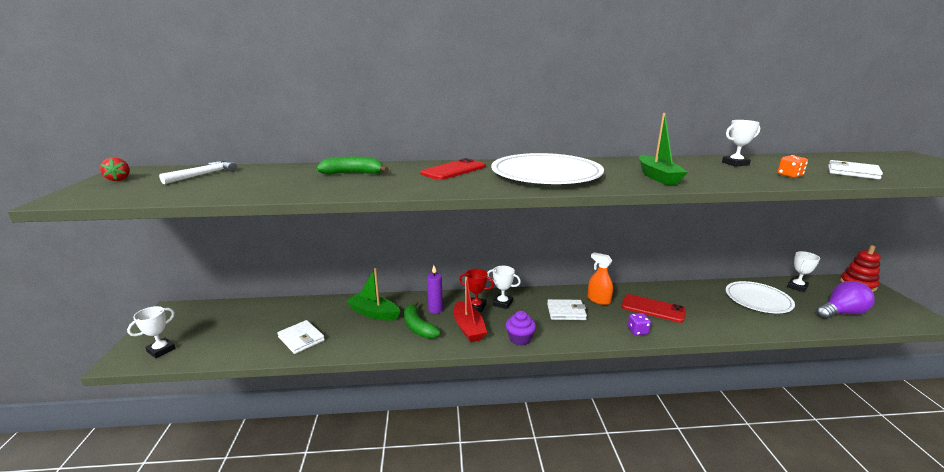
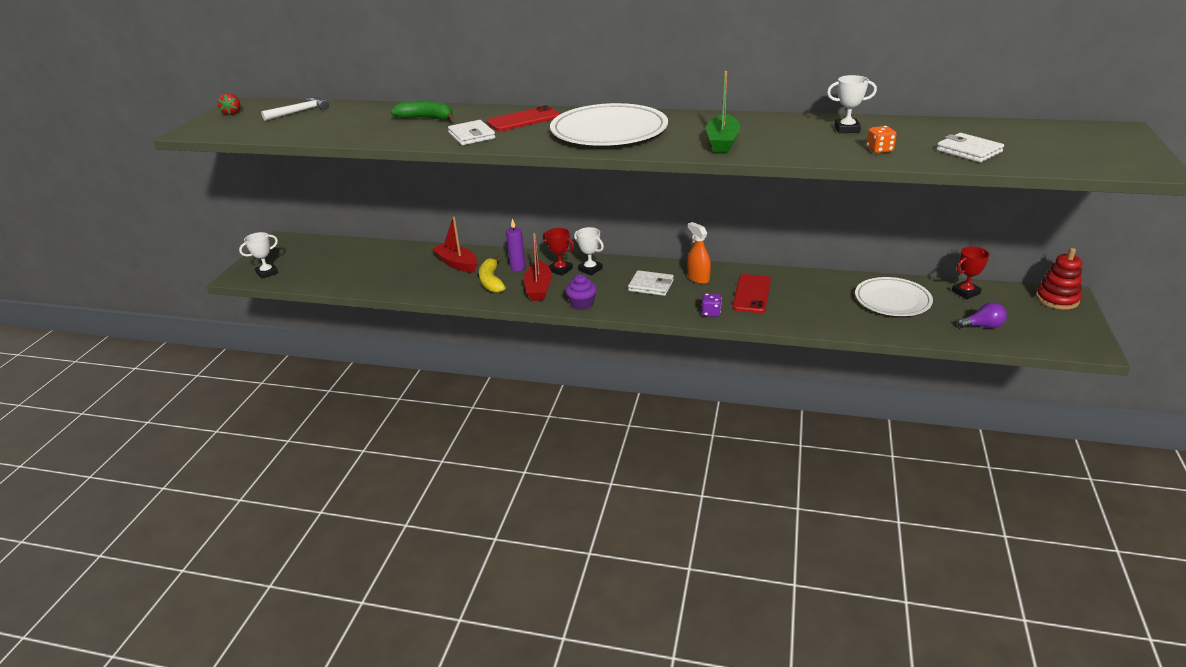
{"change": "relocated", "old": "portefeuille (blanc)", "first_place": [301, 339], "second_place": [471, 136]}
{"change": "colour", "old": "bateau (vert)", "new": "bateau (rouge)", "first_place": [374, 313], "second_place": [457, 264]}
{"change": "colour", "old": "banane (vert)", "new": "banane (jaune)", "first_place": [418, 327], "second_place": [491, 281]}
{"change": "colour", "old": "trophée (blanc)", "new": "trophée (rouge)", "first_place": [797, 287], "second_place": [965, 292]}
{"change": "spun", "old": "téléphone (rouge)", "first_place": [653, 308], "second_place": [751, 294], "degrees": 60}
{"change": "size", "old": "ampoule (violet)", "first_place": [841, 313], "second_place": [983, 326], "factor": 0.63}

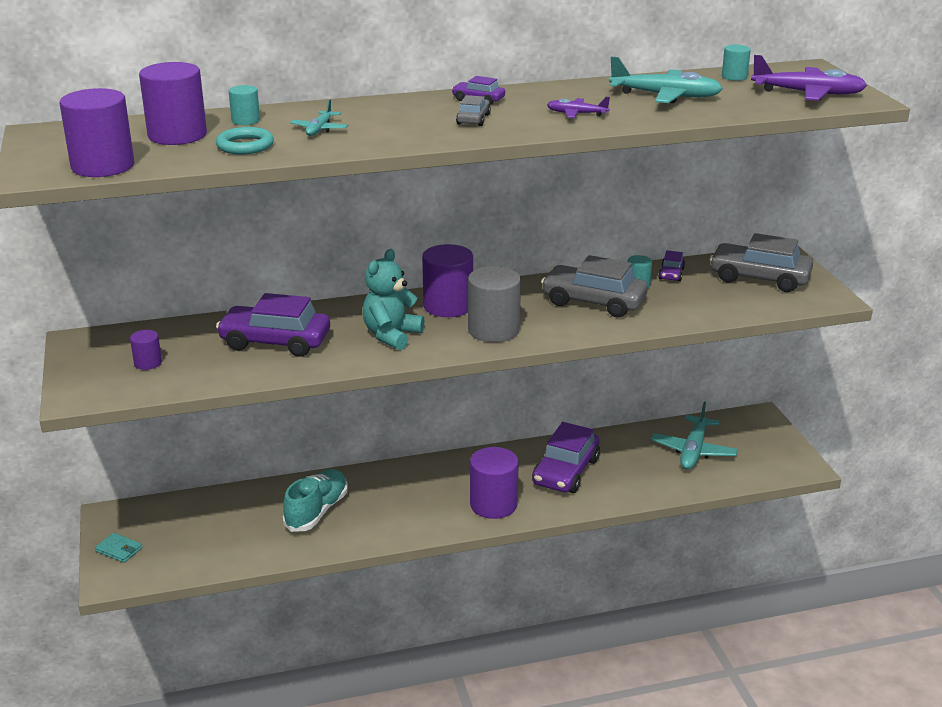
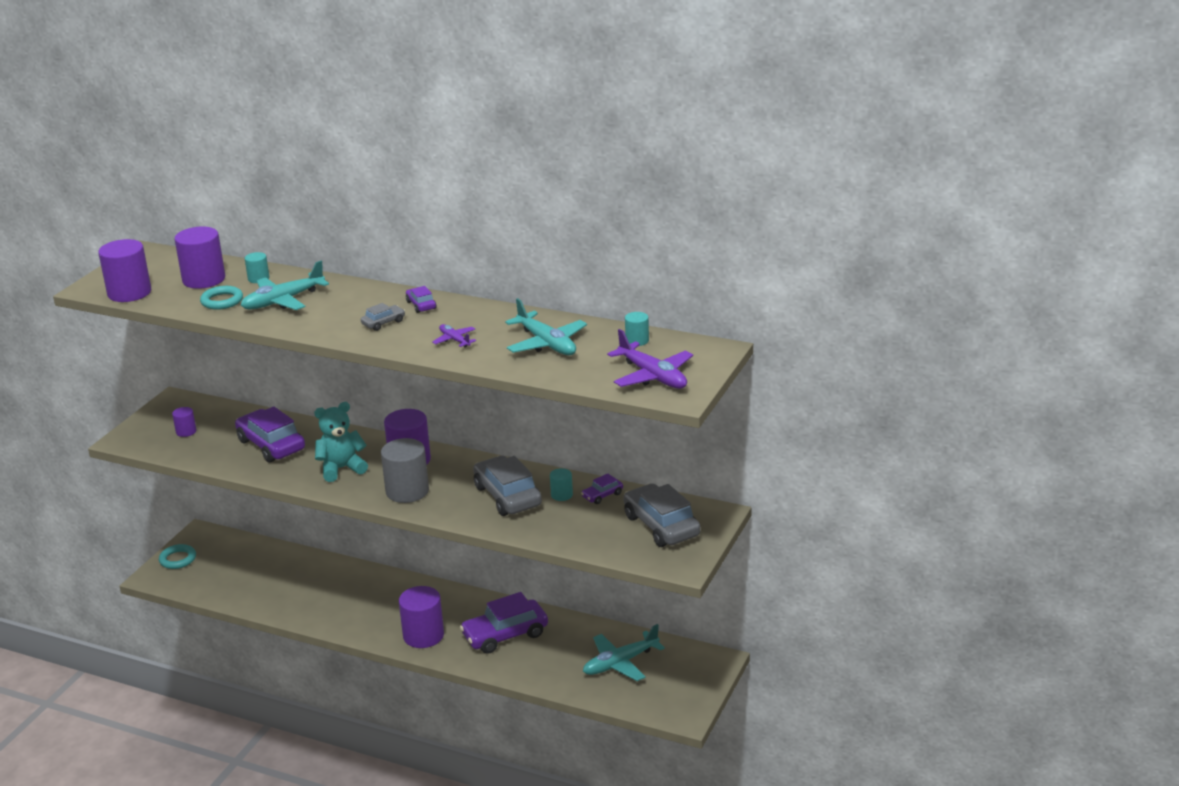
{"change": "missing", "old": "chaussure (turquoise)", "first_place": [317, 511]}
{"change": "exchanged", "old": "portefeuille (turquoise)", "new": "anneau (turquoise)", "first_place": [119, 550], "second_place": [178, 559]}
{"change": "size", "old": "avion (turquoise)", "first_place": [319, 129], "second_place": [283, 301], "factor": 1.86}

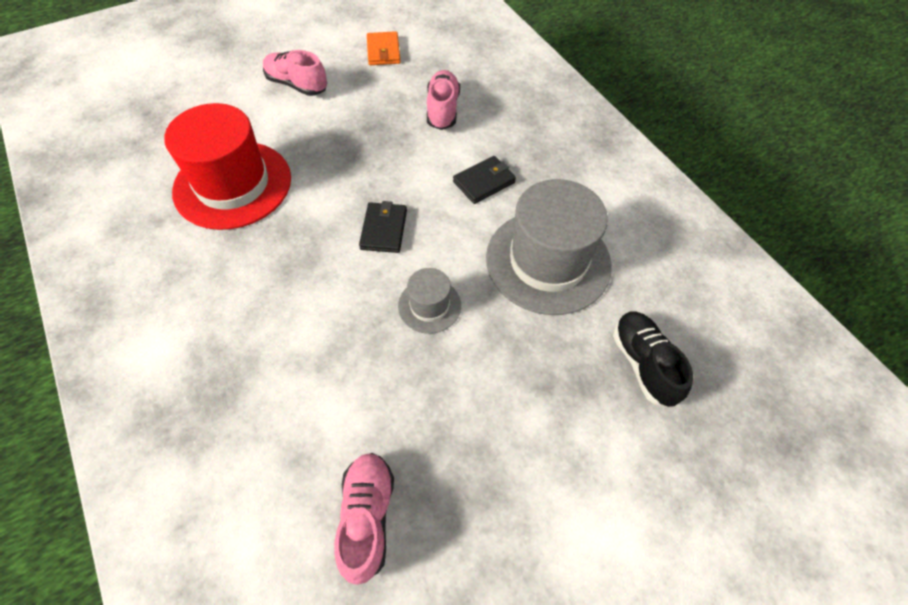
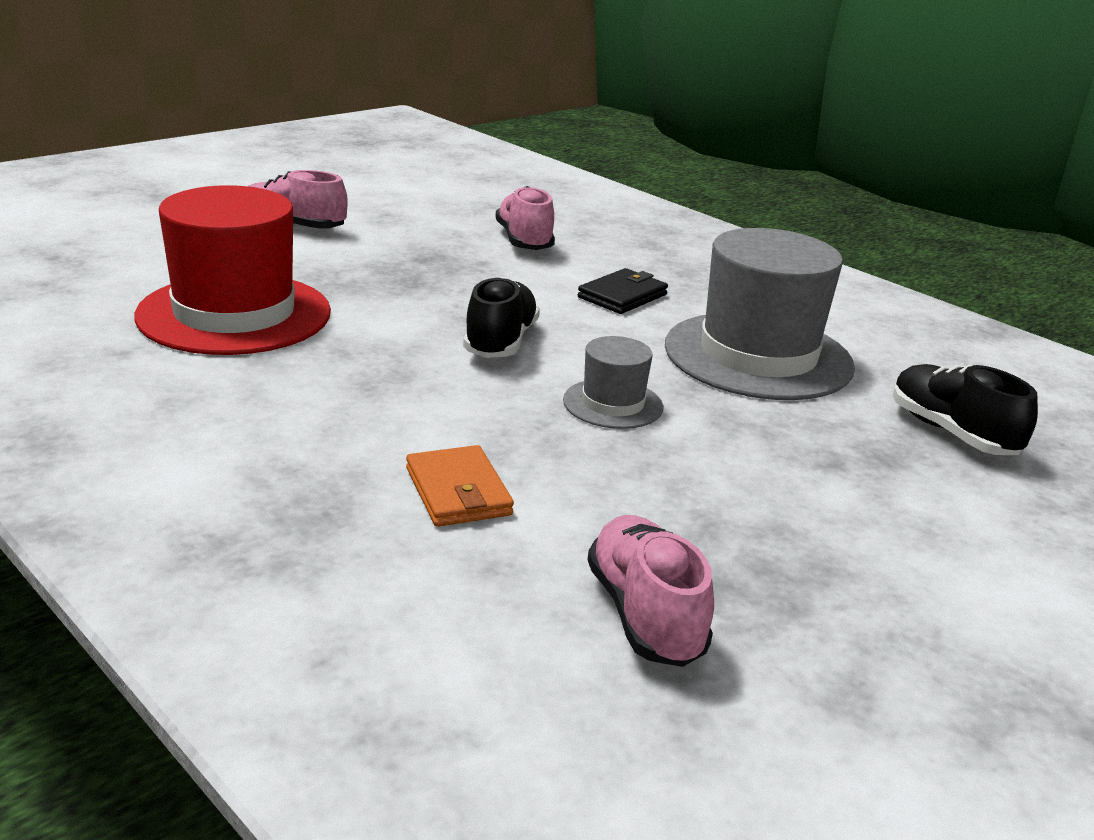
{"change": "relocated", "old": "portefeuille (orange)", "first_place": [383, 51], "second_place": [458, 492]}
{"change": "exchanged", "old": "portefeuille (noir)", "new": "chaussure (noir)", "first_place": [384, 229], "second_place": [500, 342]}

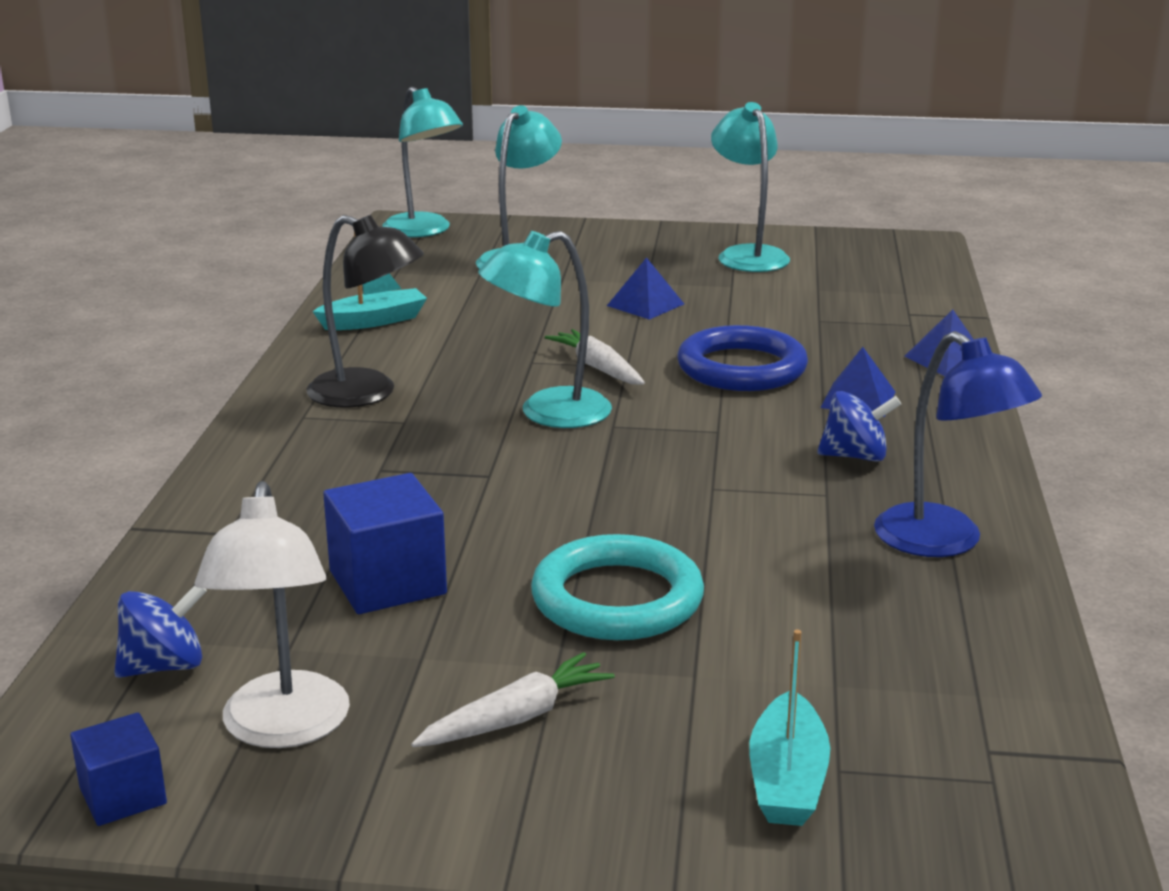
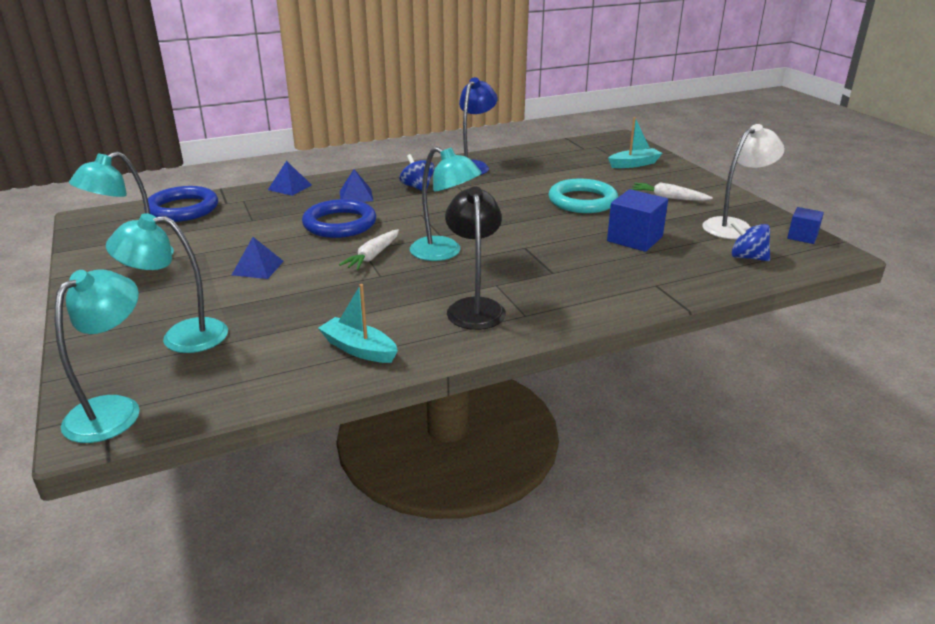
{"change": "appeared", "new": "anneau (bleu)", "second_place": [182, 209]}

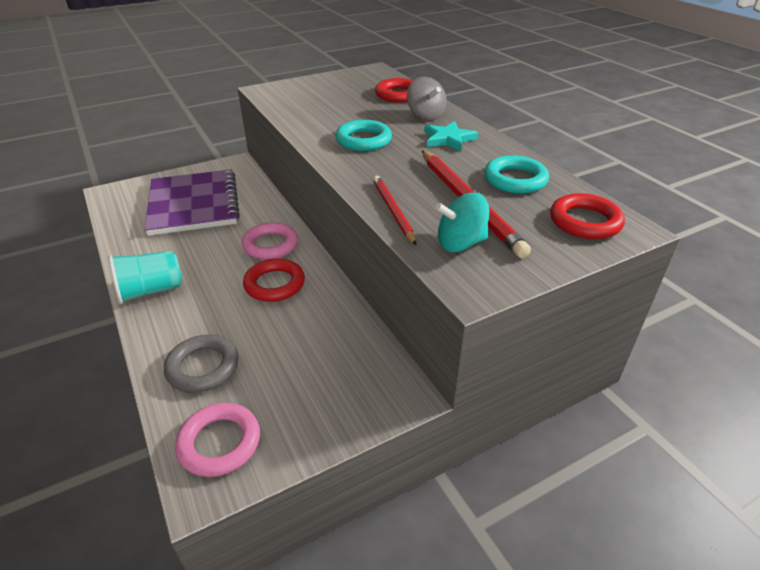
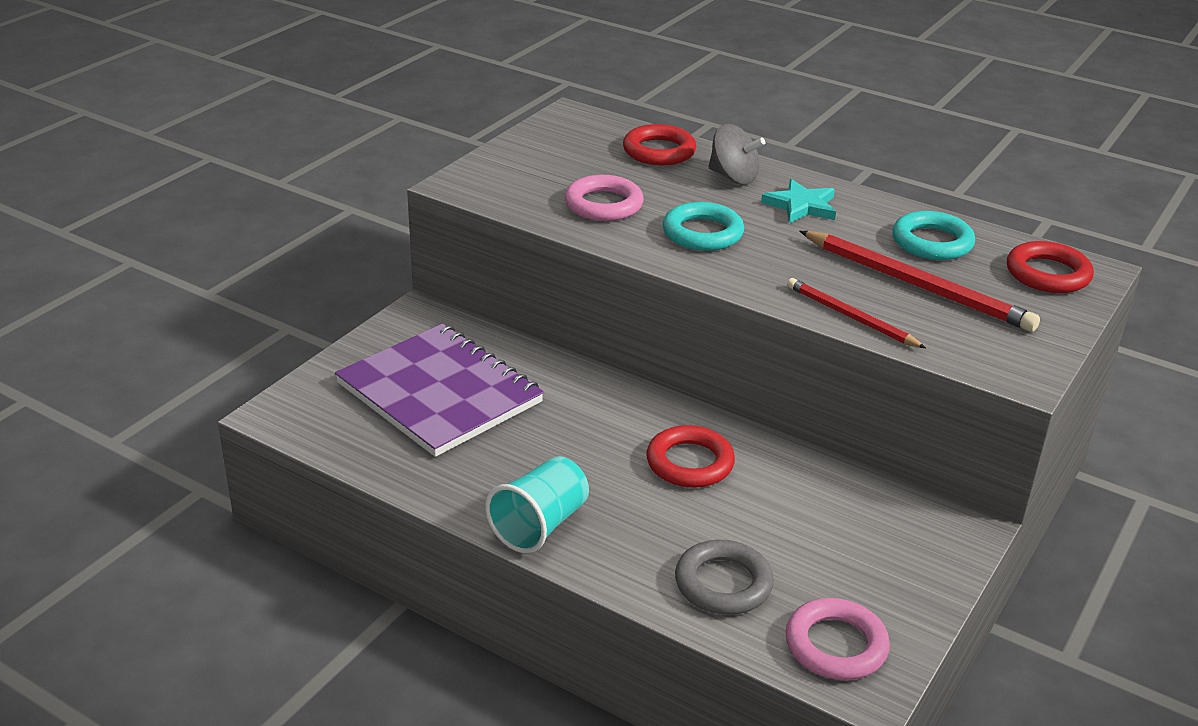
{"change": "missing", "old": "toupie (turquoise)", "first_place": [460, 243]}
{"change": "relocated", "old": "anneau (rose)", "first_place": [270, 245], "second_place": [603, 204]}

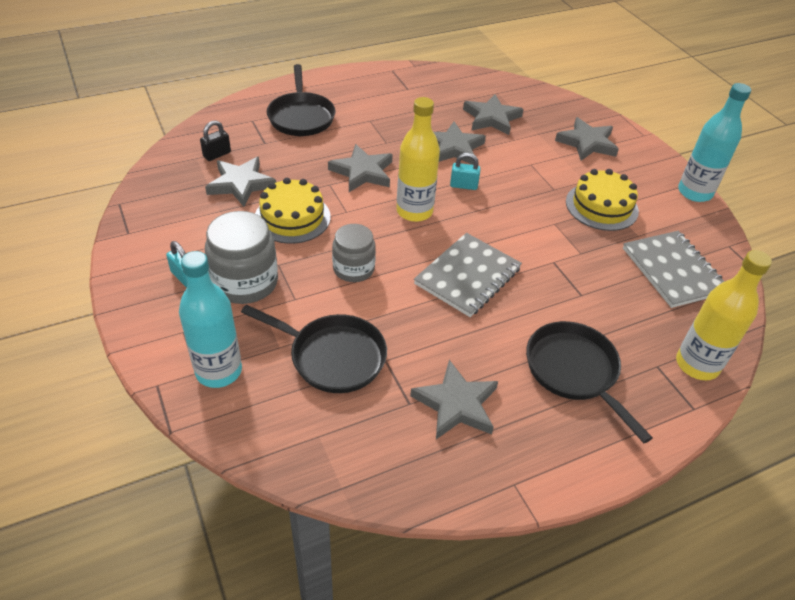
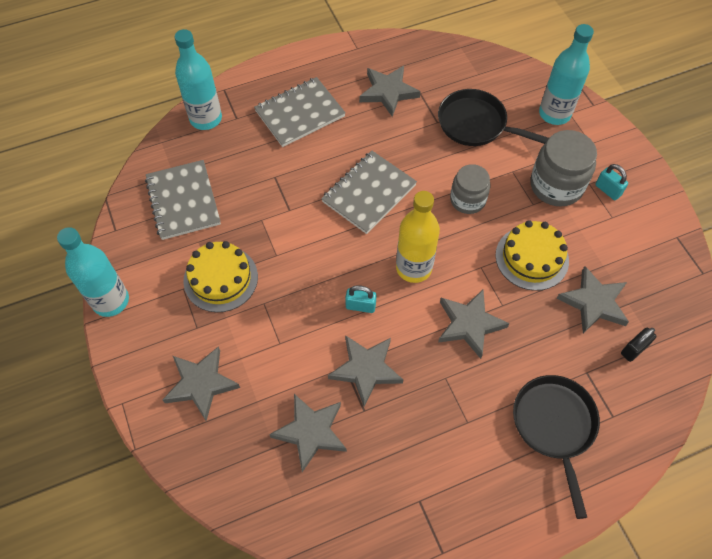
{"change": "exchanged", "old": "poêle (noir)", "new": "carnet (gris)", "first_place": [574, 372], "second_place": [299, 113]}
{"change": "colour", "old": "bouteille (jaune)", "new": "bouteille (turquoise)", "first_place": [697, 365], "second_place": [206, 119]}

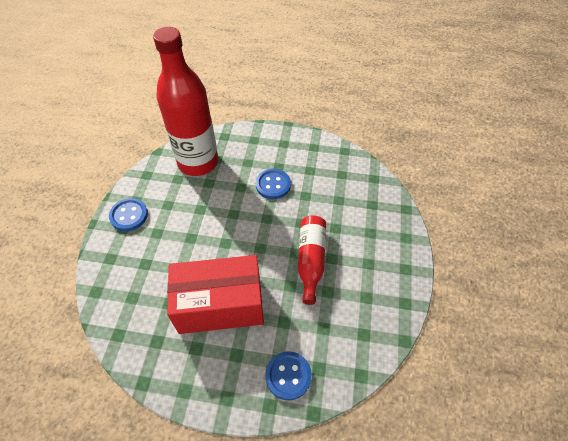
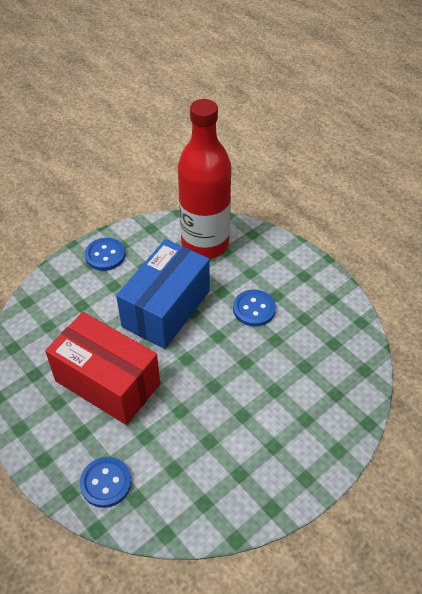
{"change": "missing", "old": "bouteille (rouge)", "first_place": [311, 260]}
{"change": "appeared", "new": "boîte (bleu)", "second_place": [166, 309]}

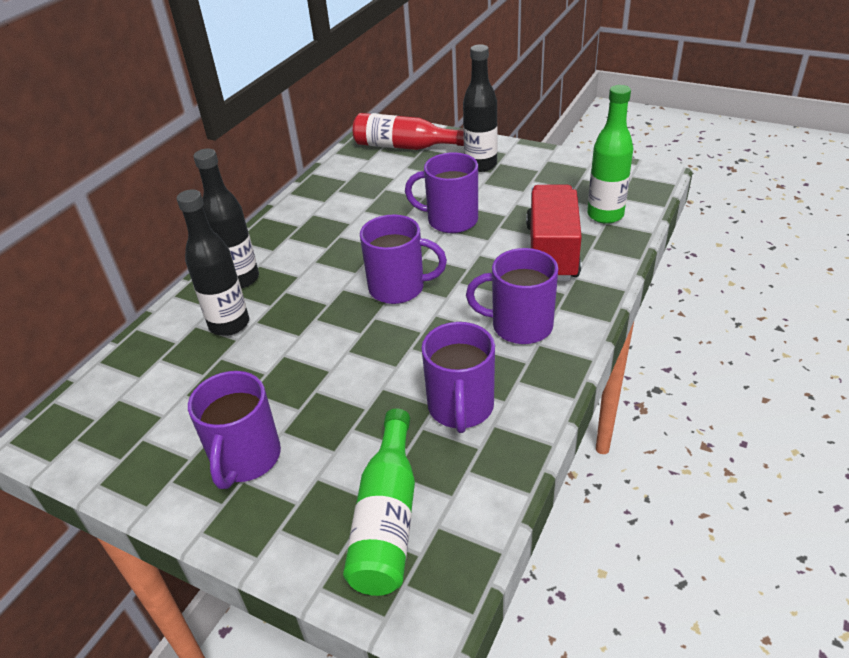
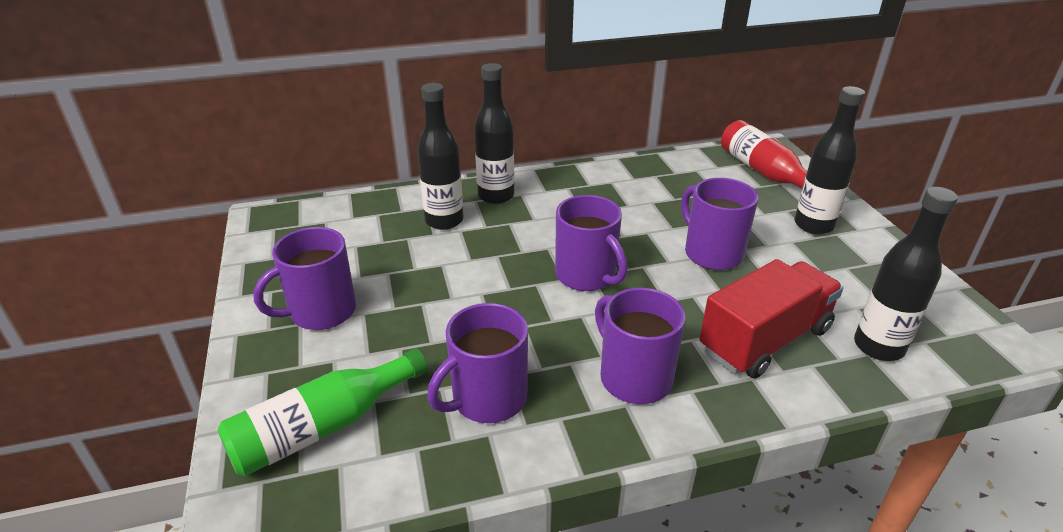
{"change": "colour", "old": "bouteille (vert)", "new": "bouteille (noir)", "first_place": [605, 215], "second_place": [878, 347]}

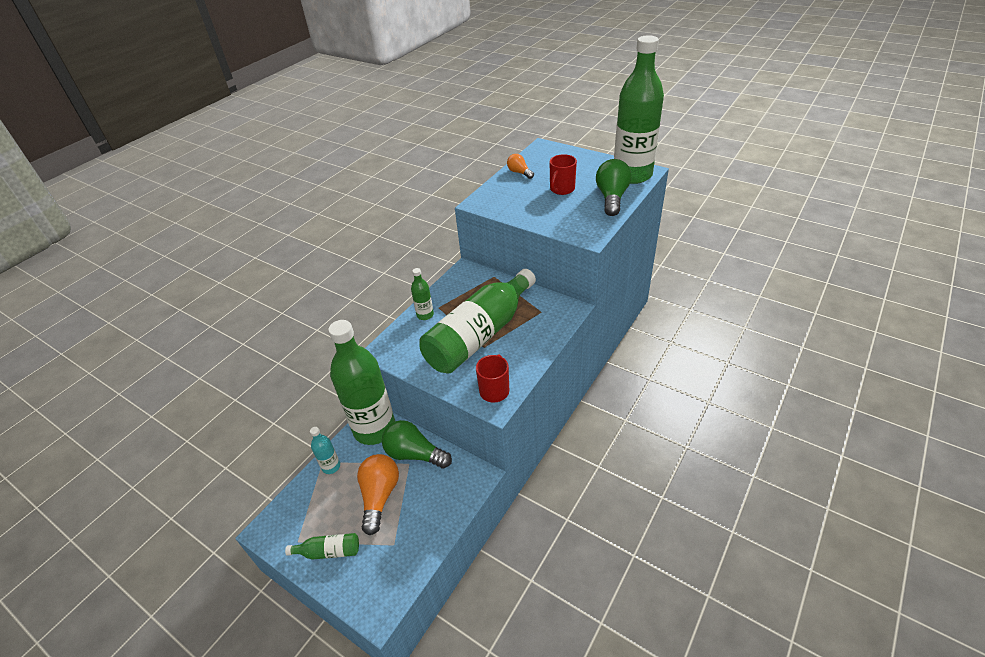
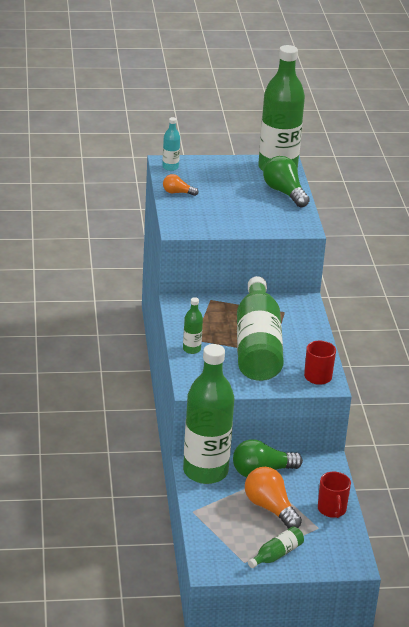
{"change": "relocated", "old": "bouteille (turquoise)", "first_place": [331, 466], "second_place": [170, 167]}
{"change": "relocated", "old": "tasse (rouge)", "first_place": [561, 189], "second_place": [332, 510]}

